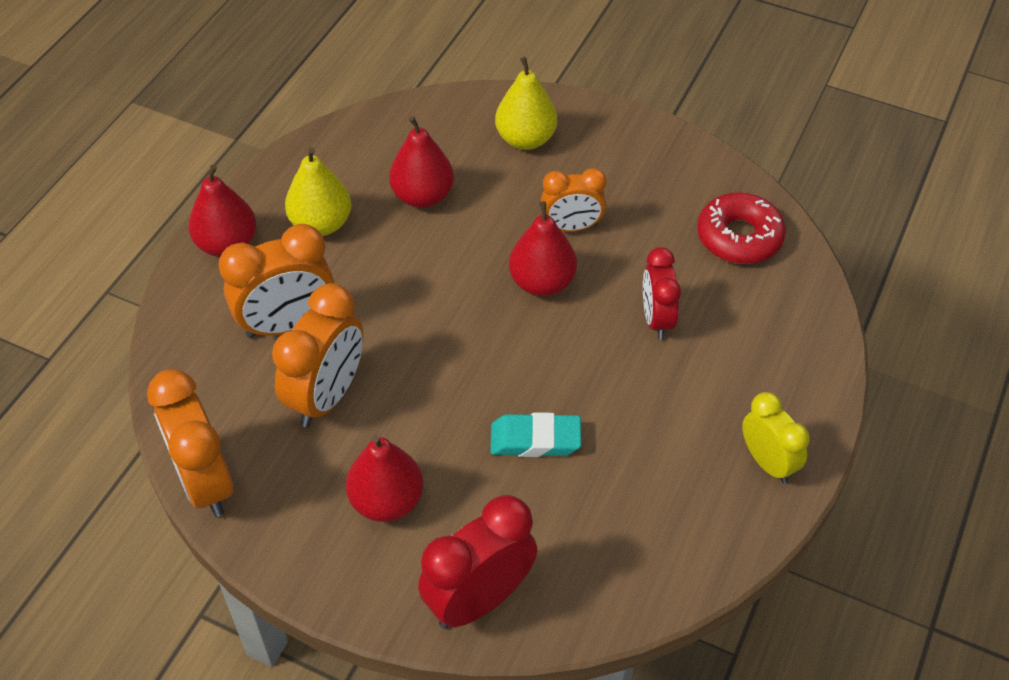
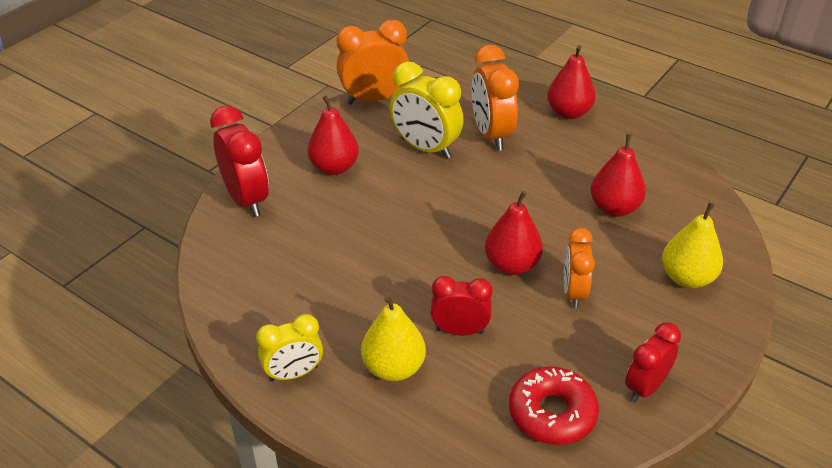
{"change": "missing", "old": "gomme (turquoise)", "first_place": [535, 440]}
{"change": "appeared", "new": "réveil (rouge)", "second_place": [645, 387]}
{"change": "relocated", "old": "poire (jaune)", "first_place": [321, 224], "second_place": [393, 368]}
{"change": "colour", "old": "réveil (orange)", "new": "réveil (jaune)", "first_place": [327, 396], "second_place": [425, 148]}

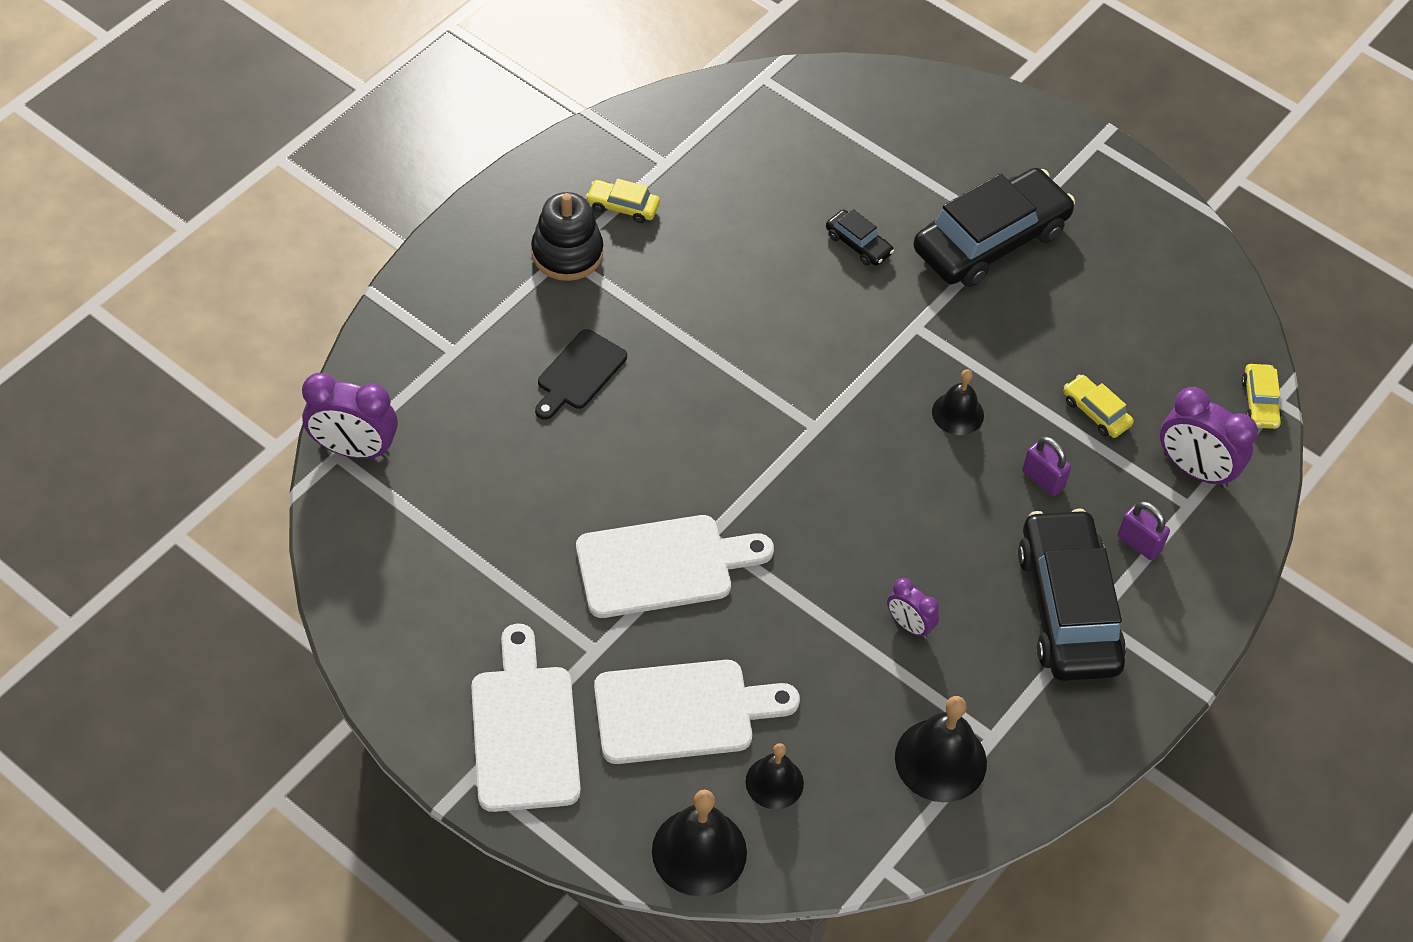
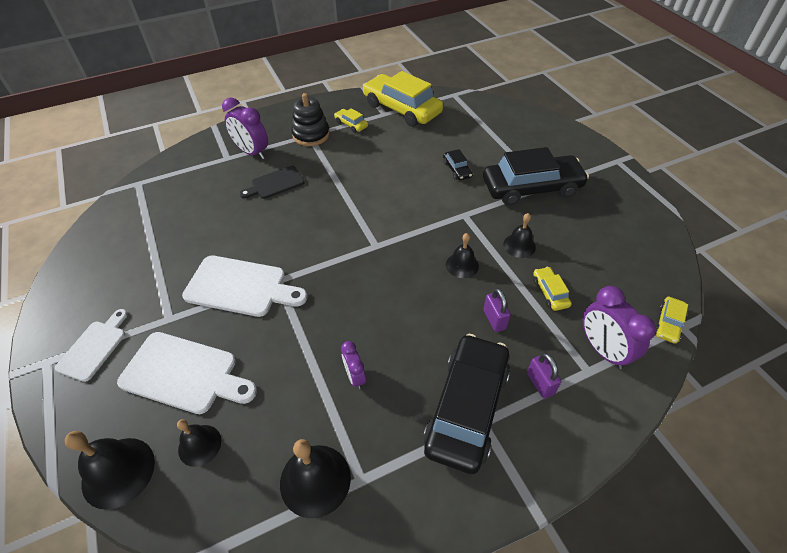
{"change": "appeared", "new": "voiture (jaune)", "second_place": [402, 109]}
{"change": "appeared", "new": "cloche (noir)", "second_place": [519, 245]}
{"change": "relocated", "old": "réveil (violet)", "first_place": [354, 449], "second_place": [252, 152]}
{"change": "size", "old": "planche à découper (blanc)", "first_place": [524, 730], "second_place": [94, 347], "factor": 0.62}

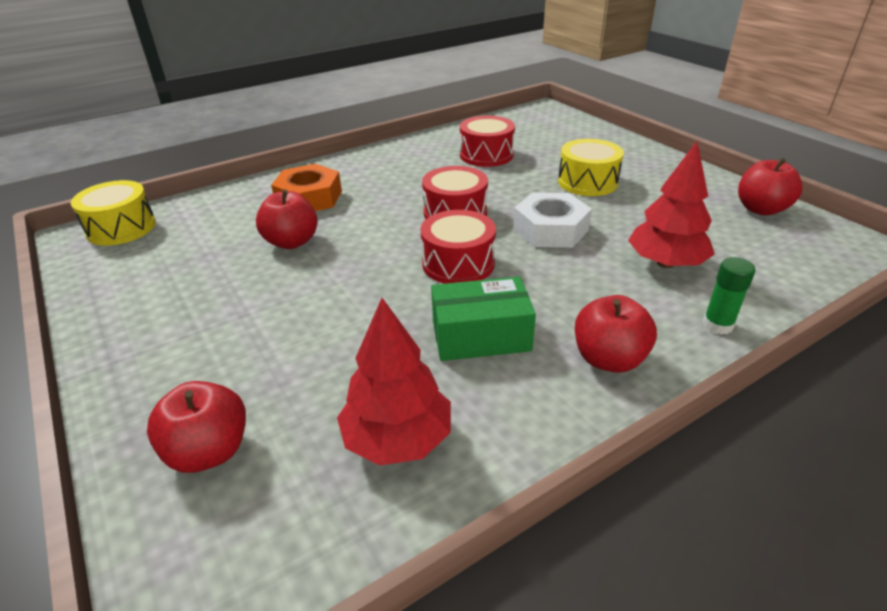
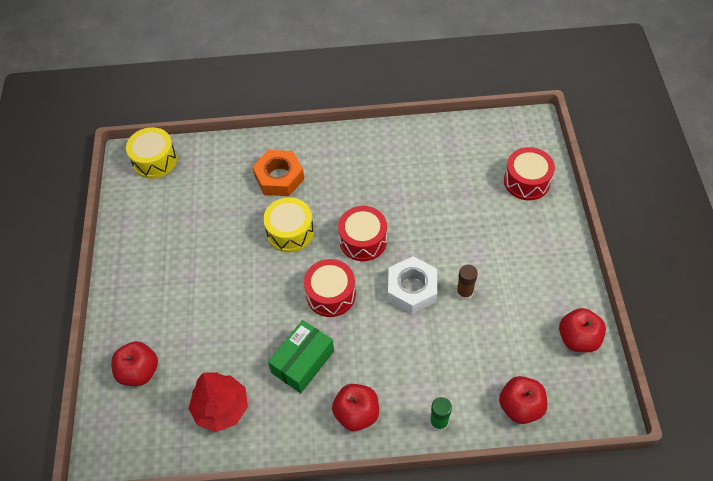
{"change": "missing", "old": "arbre (rouge)", "first_place": [665, 263]}
{"change": "appeared", "new": "bâton de colle (marron)", "second_place": [464, 292]}
{"change": "relocated", "old": "pomme (rouge)", "first_place": [292, 242], "second_place": [520, 407]}
{"change": "relocated", "old": "tambour (rouge)", "first_place": [486, 155], "second_place": [526, 181]}
{"change": "relocated", "old": "tambour (jaune)", "first_place": [587, 182], "second_place": [290, 232]}
{"change": "spun", "old": "boîte (vert)", "first_place": [481, 336], "second_place": [303, 362], "degrees": -75}

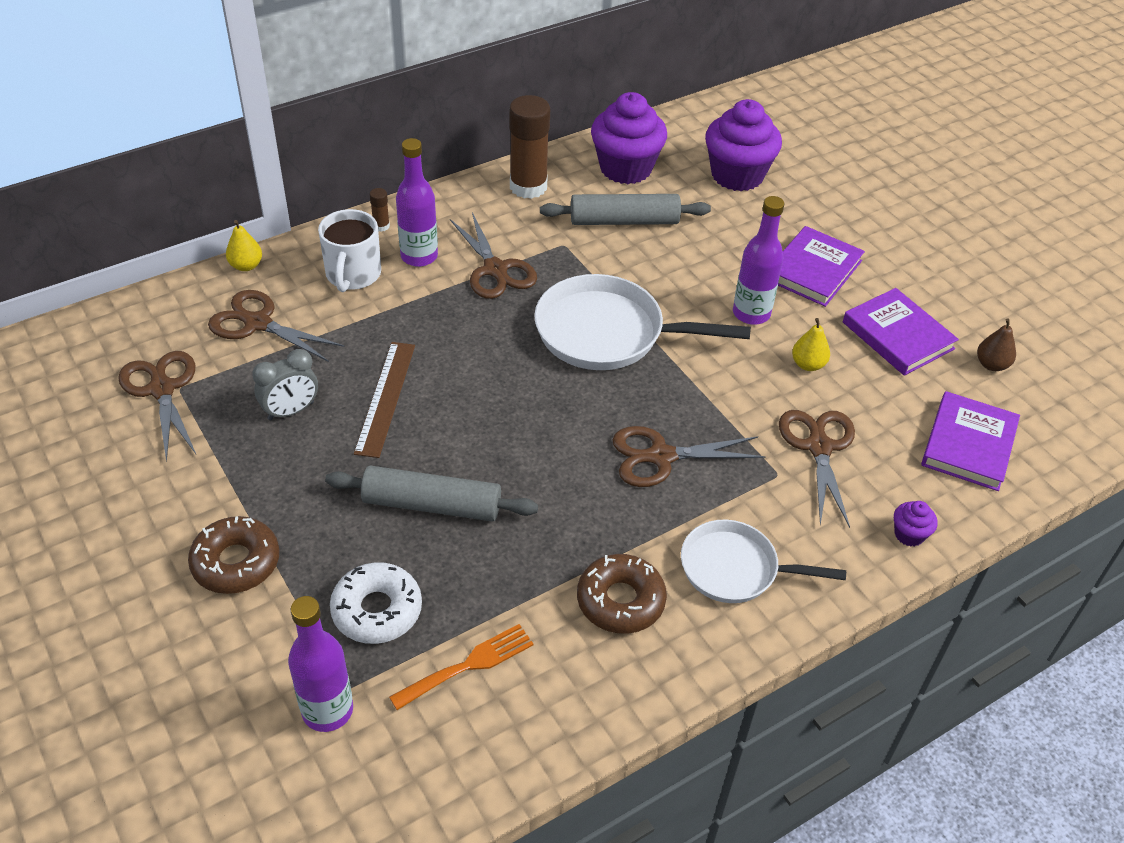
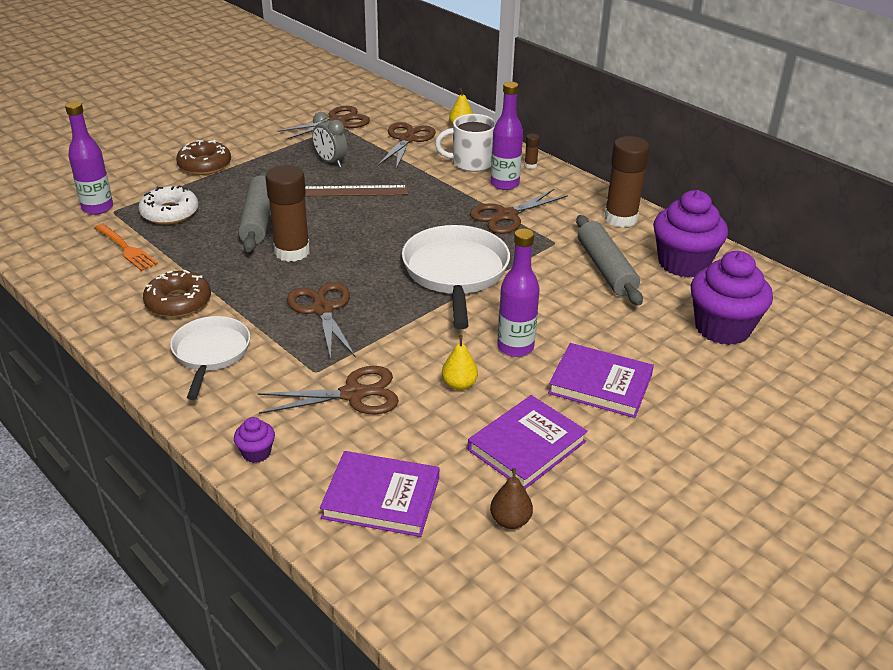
{"change": "appeared", "new": "bâton de colle (marron)", "second_place": [292, 252]}

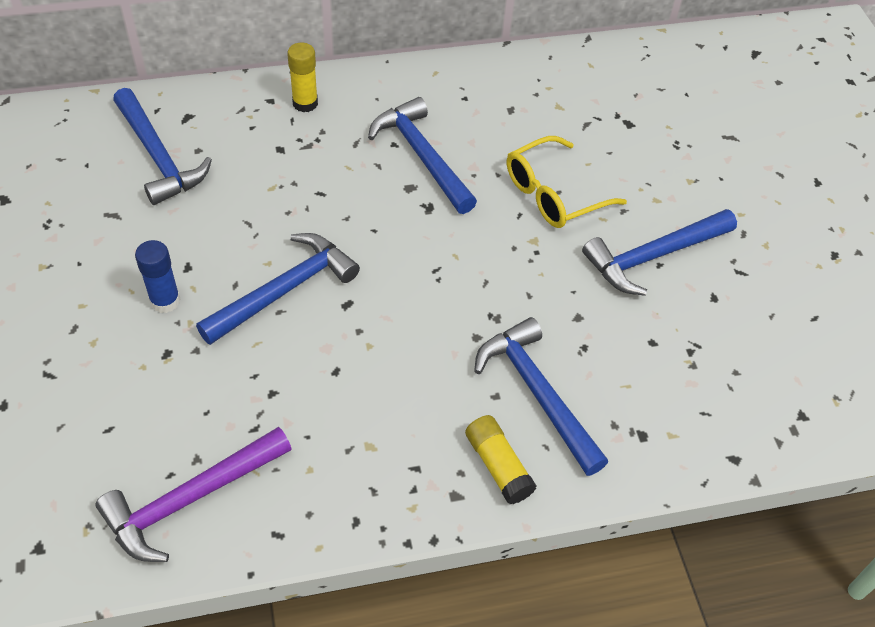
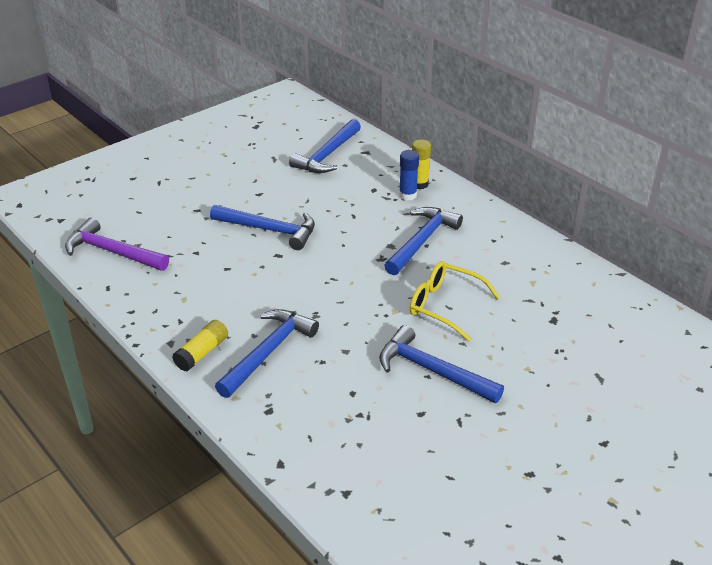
{"change": "relocated", "old": "bâton de colle (bleu)", "first_place": [165, 301], "second_place": [407, 195]}

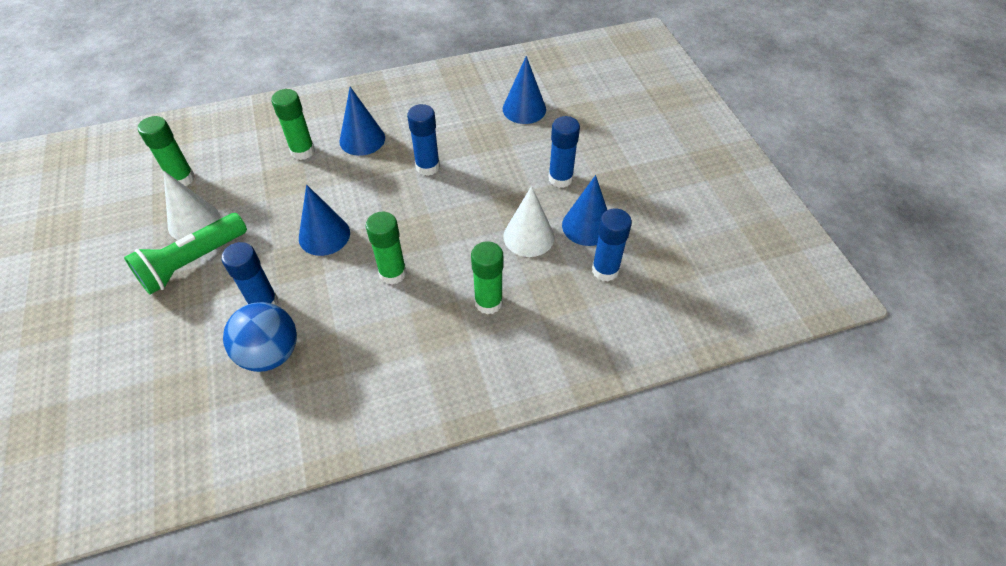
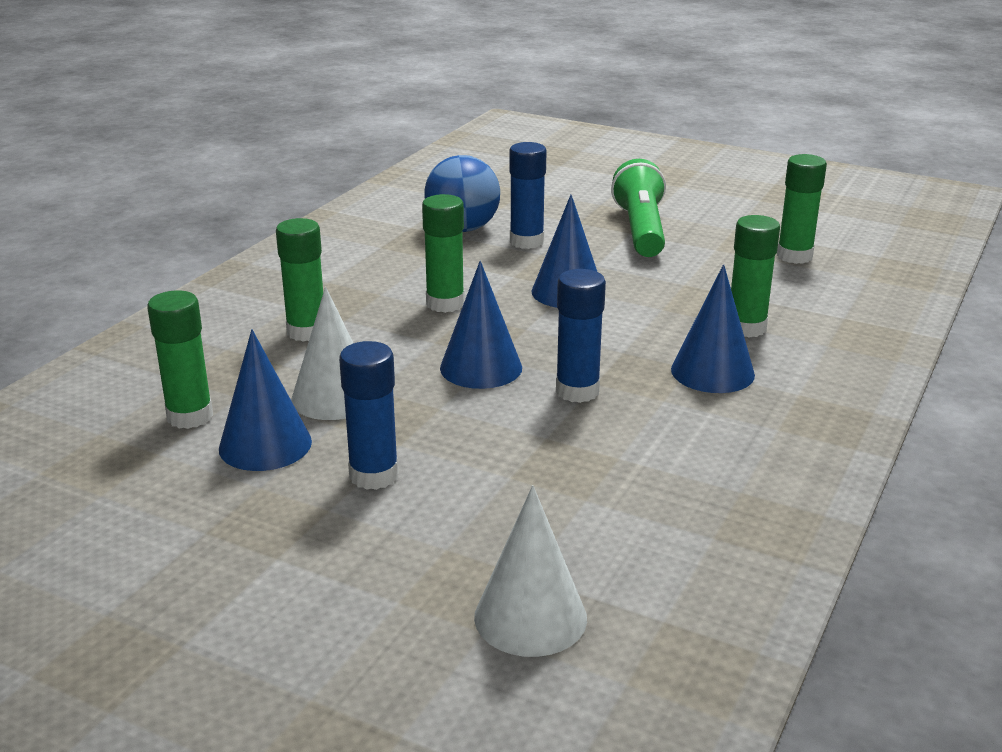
{"change": "relocated", "old": "cône (blanc)", "first_place": [194, 221], "second_place": [530, 617]}
{"change": "relocated", "old": "cône (bleu)", "first_place": [524, 109], "second_place": [481, 367]}
{"change": "colour", "old": "bâton de colle (bleu)", "new": "bâton de colle (vert)", "first_place": [605, 270], "second_place": [190, 416]}

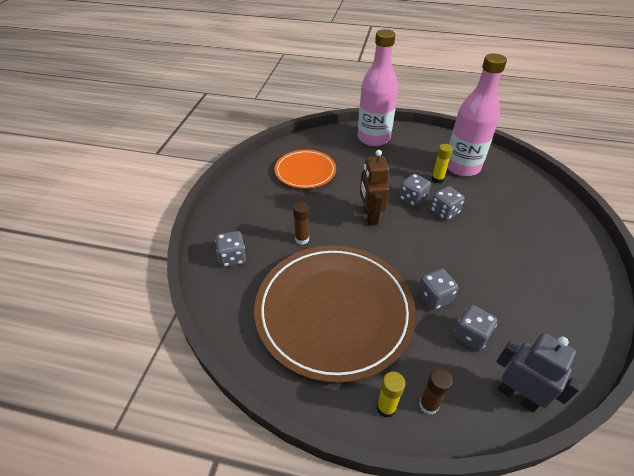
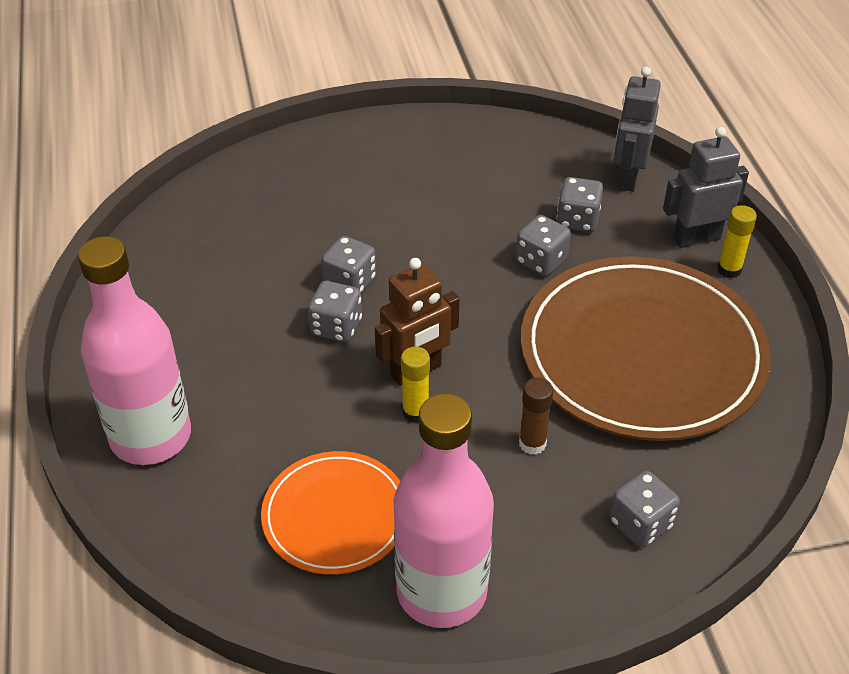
{"change": "relocated", "old": "bâton de colle (jaune)", "first_place": [437, 179], "second_place": [415, 412]}
{"change": "relocated", "old": "bouteille (rose)", "first_place": [462, 167], "second_place": [441, 591]}
{"change": "exchanged", "old": "bâton de colle (marron)", "new": "robot (gris)", "first_place": [428, 405], "second_place": [696, 238]}

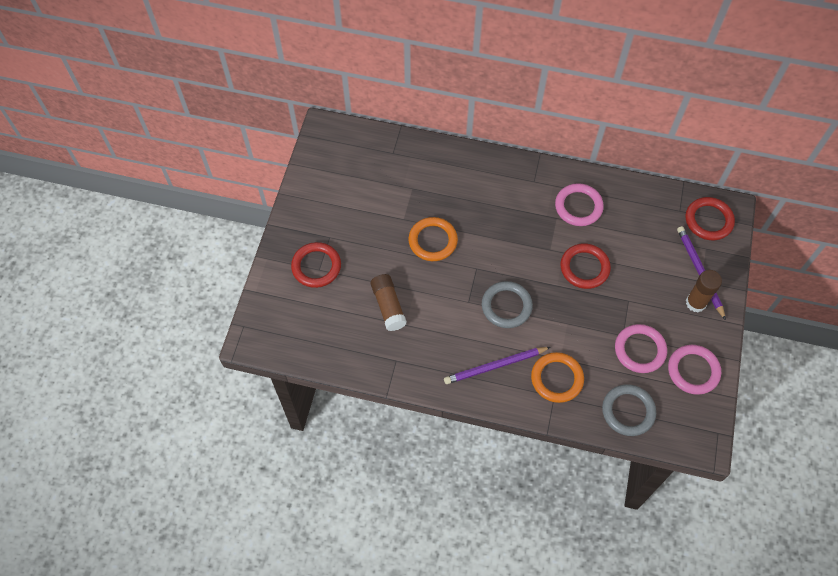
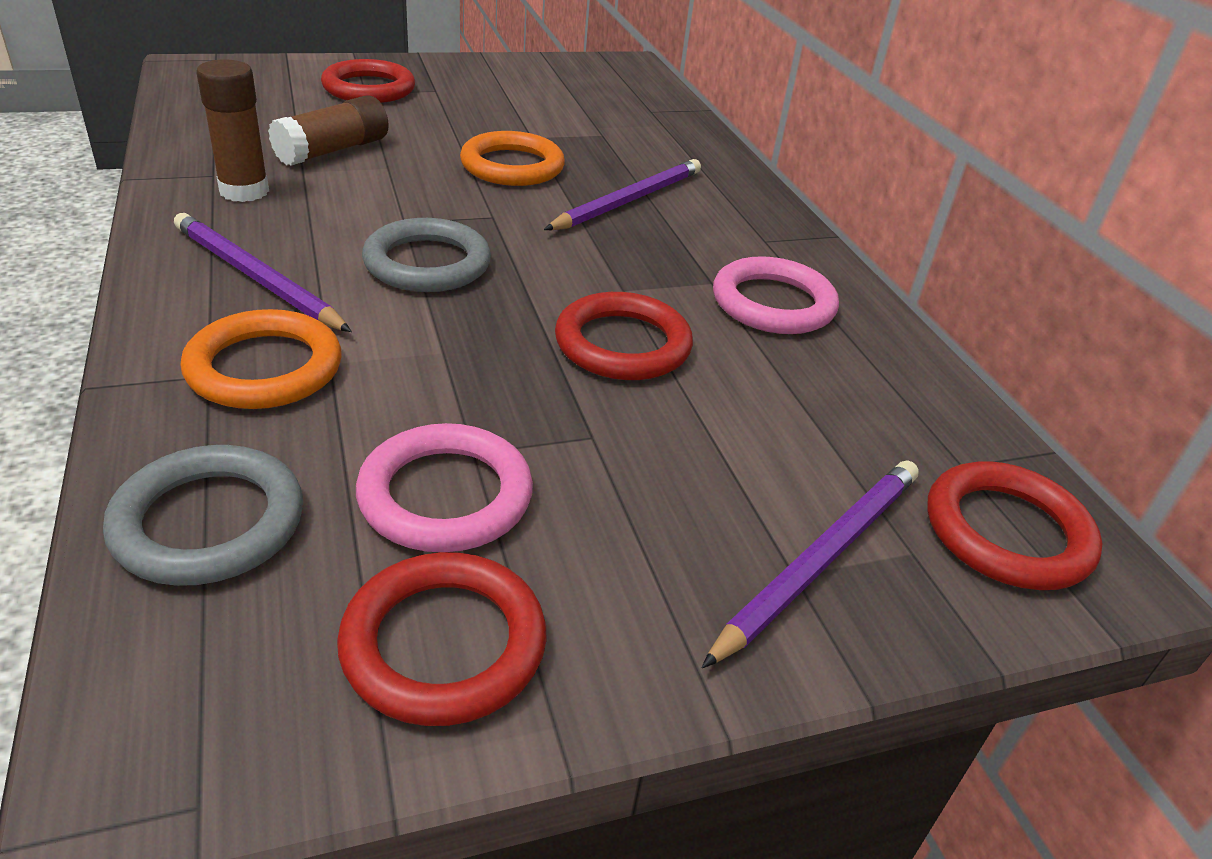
{"change": "appeared", "new": "crayon (violet)", "second_place": [628, 200]}
{"change": "relocated", "old": "bâton de colle (marron)", "first_place": [695, 303], "second_place": [244, 191]}
{"change": "colour", "old": "anneau (rose)", "new": "anneau (rouge)", "first_place": [693, 371], "second_place": [444, 644]}

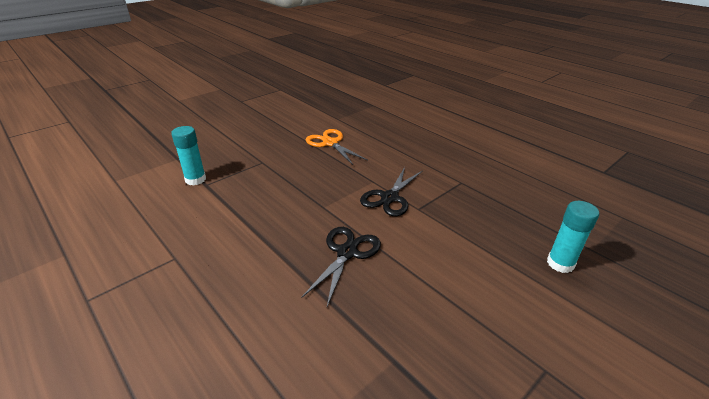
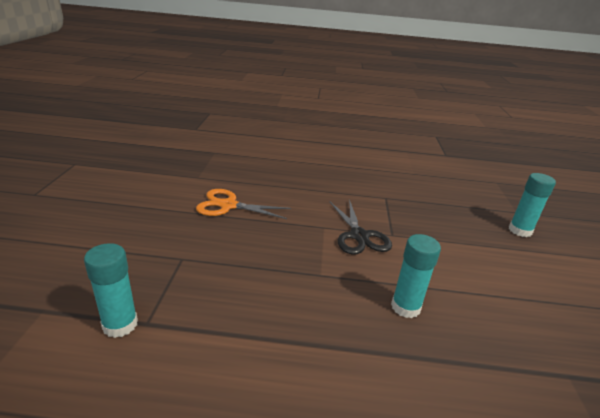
{"change": "exchanged", "old": "ciseaux (noir)", "new": "bâton de colle (turquoise)", "first_place": [347, 253], "second_place": [405, 307]}

